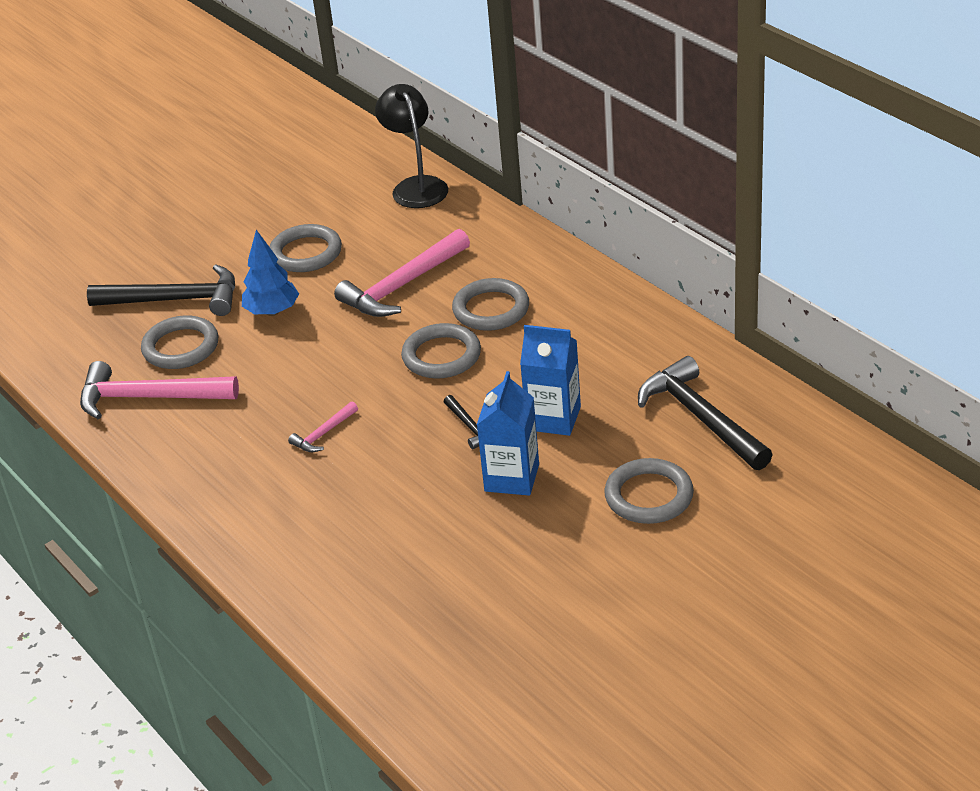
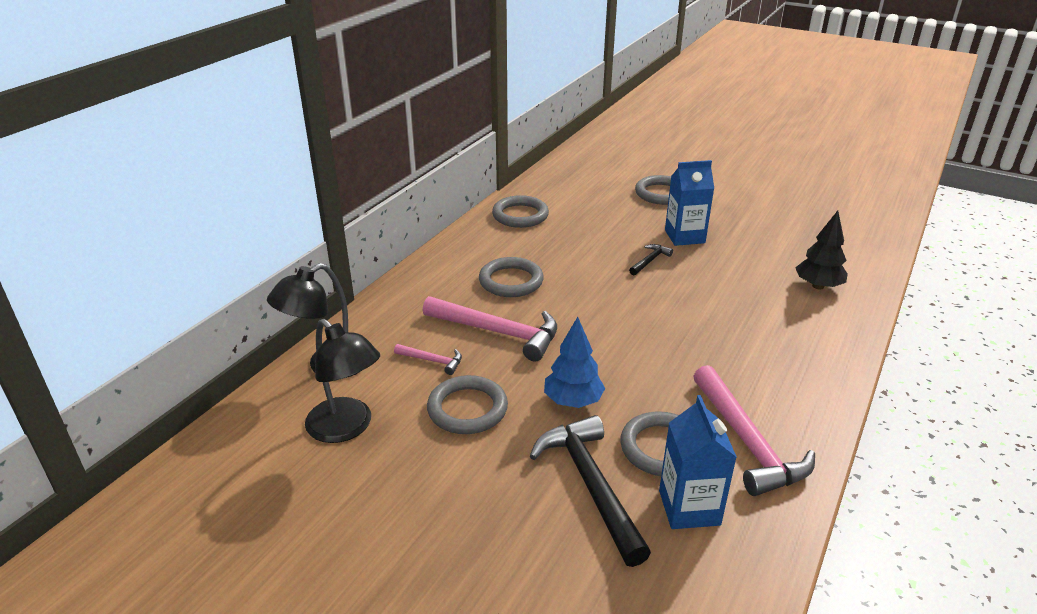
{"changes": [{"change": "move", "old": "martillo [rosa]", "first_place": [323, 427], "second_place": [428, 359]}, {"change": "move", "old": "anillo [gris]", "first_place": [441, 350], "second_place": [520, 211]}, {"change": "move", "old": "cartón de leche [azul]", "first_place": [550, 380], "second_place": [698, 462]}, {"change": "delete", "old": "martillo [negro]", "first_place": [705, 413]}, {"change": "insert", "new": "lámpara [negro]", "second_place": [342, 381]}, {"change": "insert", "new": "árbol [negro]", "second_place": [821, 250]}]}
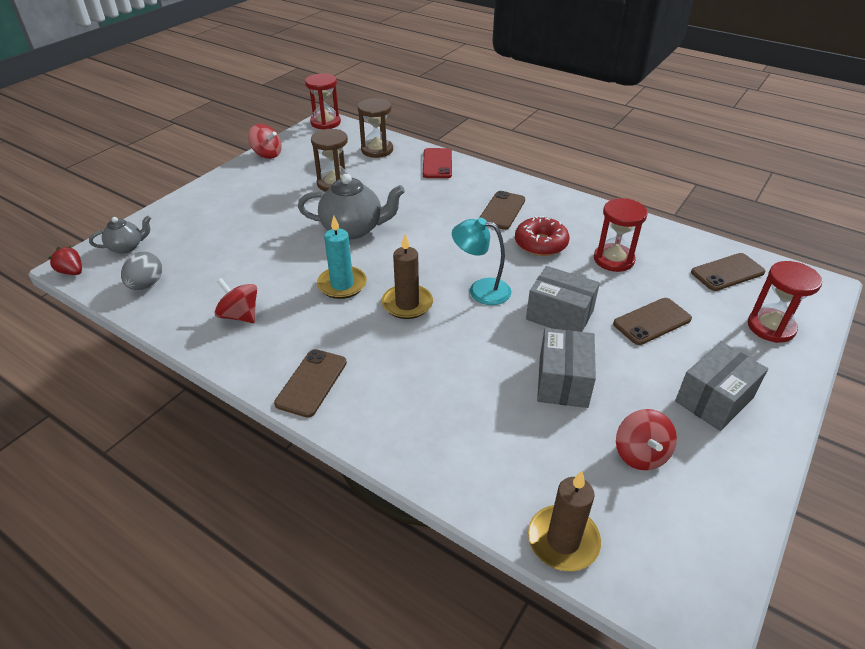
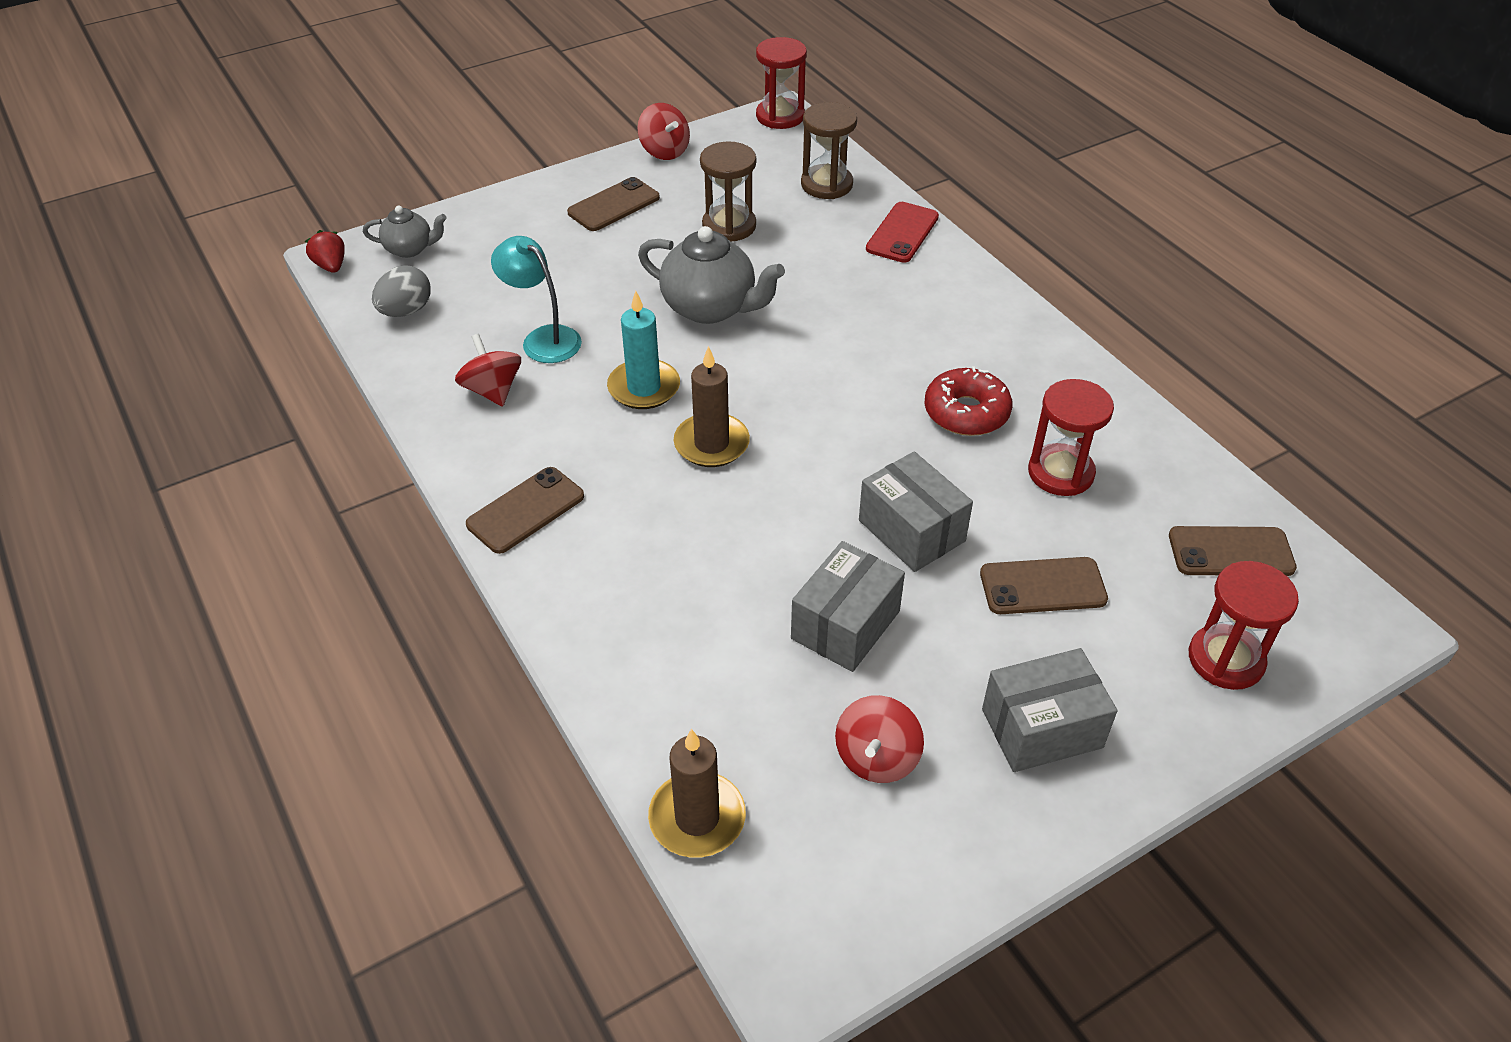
{"changes": [{"change": "move", "old": "lámpara [turquesa]", "first_place": [481, 261], "second_place": [536, 299]}, {"change": "move", "old": "móvil [marrón]", "first_place": [502, 210], "second_place": [613, 204]}]}
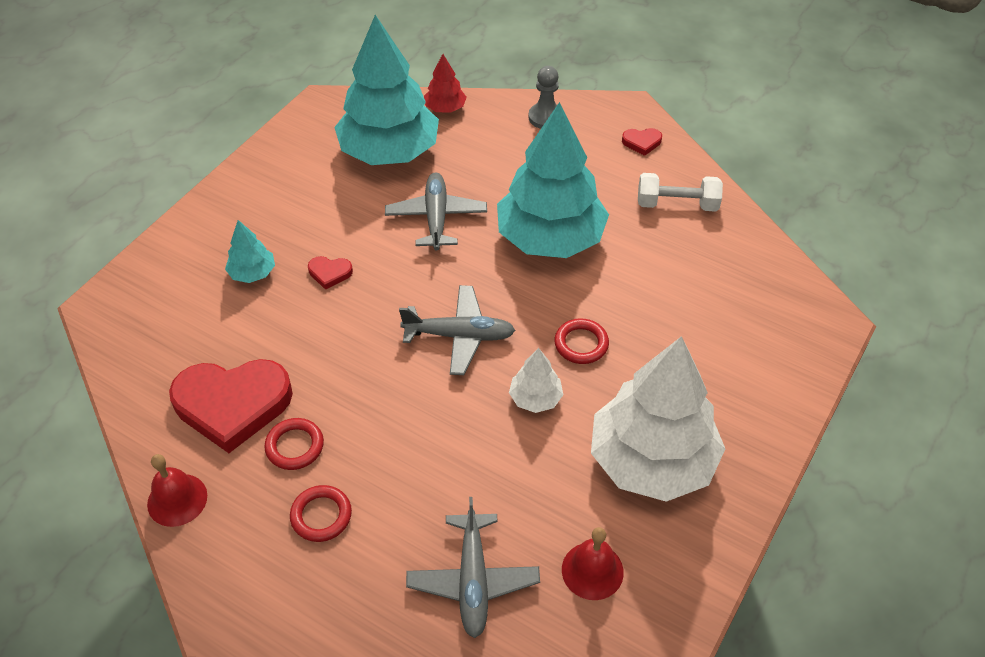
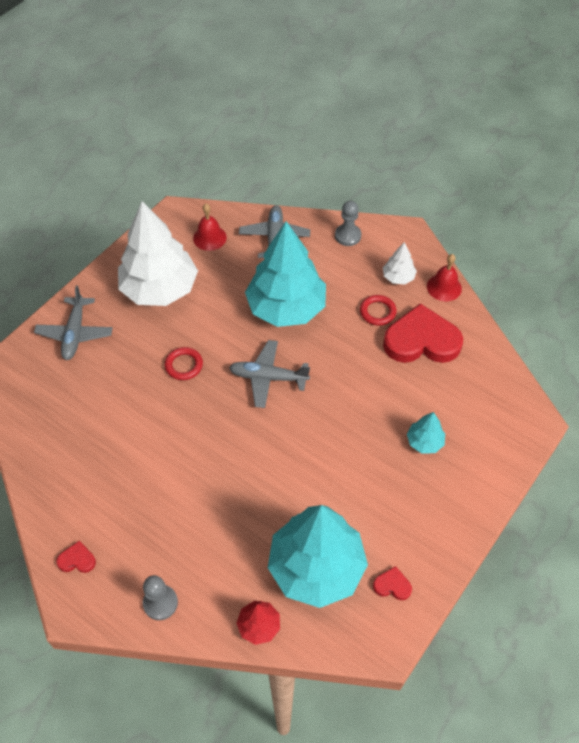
{"changes": [{"change": "delete", "old": "anillo [rojo]", "first_place": [321, 513]}, {"change": "move", "old": "corazón [rojo]", "first_place": [330, 273], "second_place": [392, 583]}, {"change": "move", "old": "avión [gris]", "first_place": [436, 211], "second_place": [73, 322]}, {"change": "move", "old": "árbol [turquesa]", "first_place": [553, 180], "second_place": [285, 274]}, {"change": "move", "old": "árbol [blanco]", "first_place": [536, 380], "second_place": [400, 263]}, {"change": "delete", "old": "mancuerna [blanco]", "first_place": [680, 192]}, {"change": "insert", "new": "peón [gris]", "second_place": [348, 223]}]}
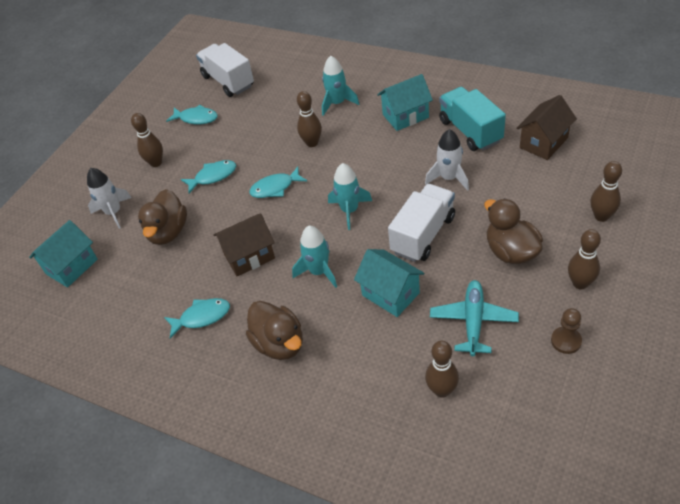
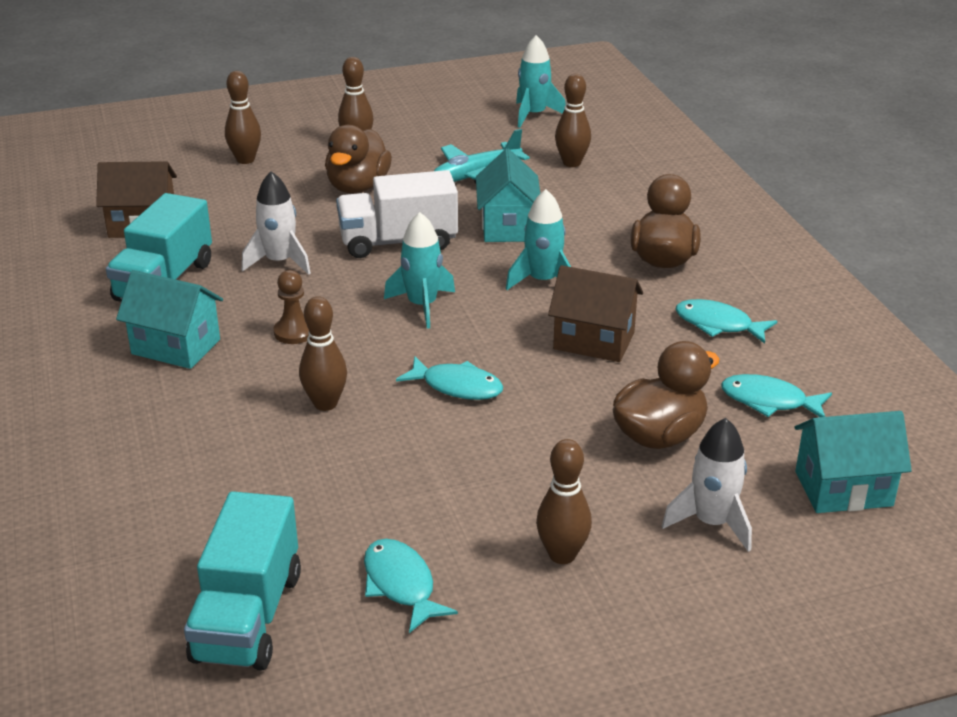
{"changes": [{"change": "move", "old": "pez [turquesa]", "first_place": [208, 177], "second_place": [776, 395]}, {"change": "recolor", "old": "camión [blanco]", "new": "camión [turquesa]", "first_place": [225, 70], "second_place": [242, 581]}, {"change": "move", "old": "cohete [turquesa]", "first_place": [340, 86], "second_place": [541, 81]}, {"change": "move", "old": "peón [marrón]", "first_place": [566, 331], "second_place": [291, 307]}]}
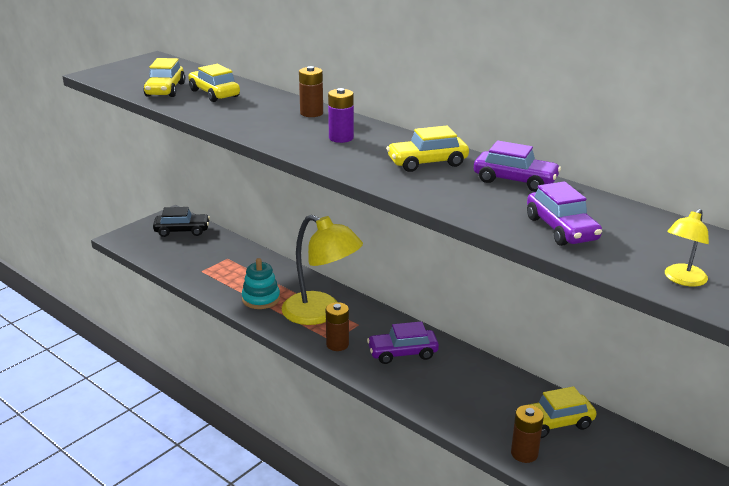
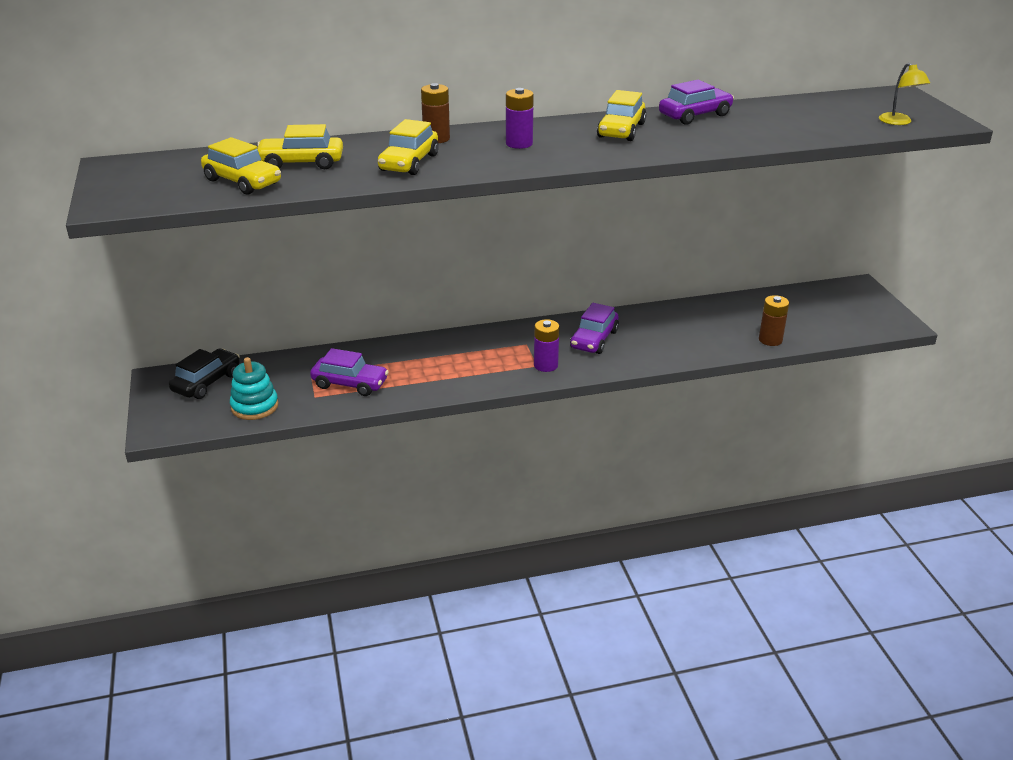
{"changes": [{"change": "move", "old": "juguete apilable [turquesa]", "first_place": [261, 283], "second_place": [254, 388]}, {"change": "delete", "old": "lámpara [amarillo]", "first_place": [322, 270]}, {"change": "recolor", "old": "pila [marrón]", "new": "pila [morado]", "first_place": [337, 326], "second_place": [546, 345]}, {"change": "move", "old": "coche [amarillo]", "first_place": [556, 412], "second_place": [408, 147]}, {"change": "move", "old": "coche [morado]", "first_place": [564, 213], "second_place": [349, 372]}]}
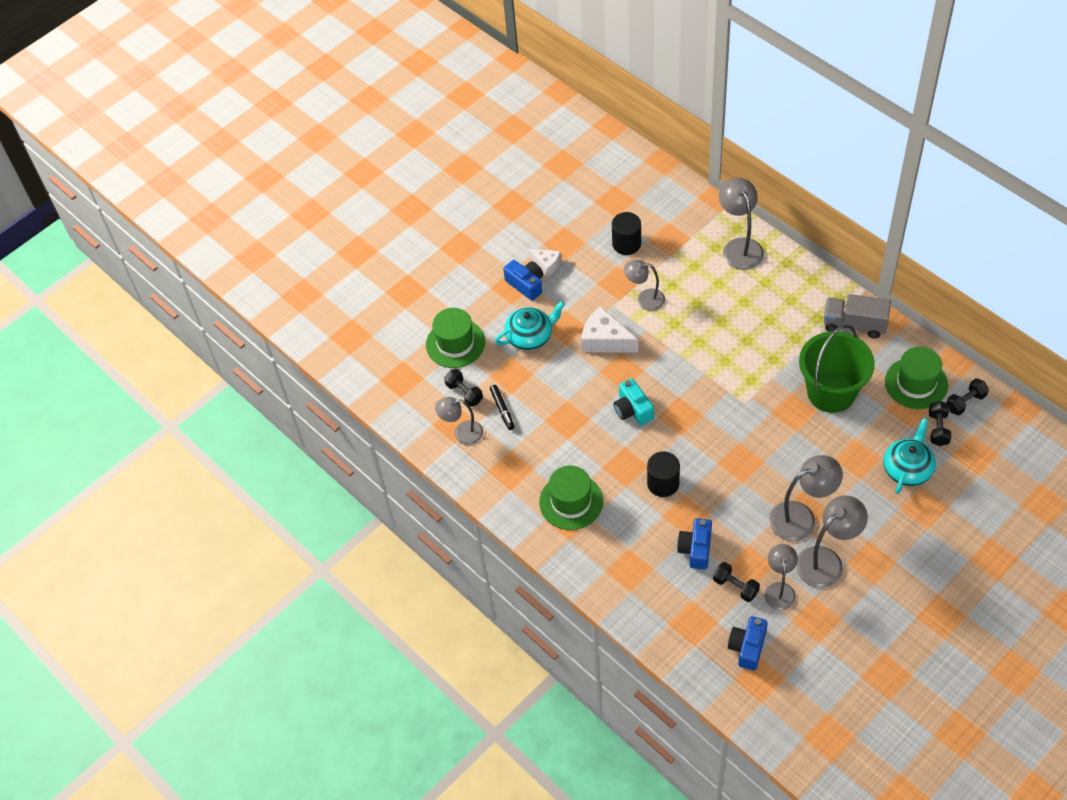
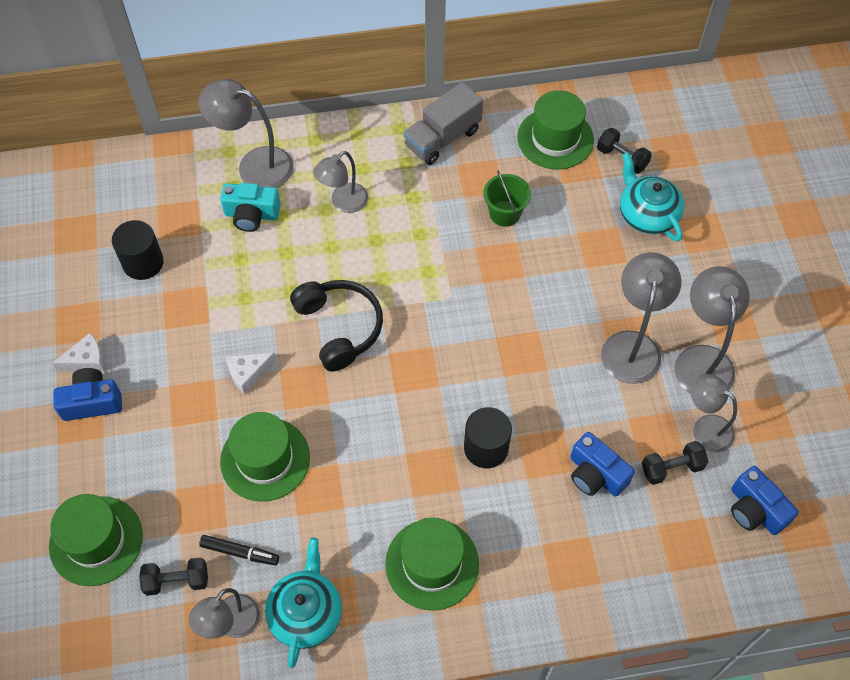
{"changes": [{"change": "move", "old": "tetera [turquesa]", "first_place": [530, 325], "second_place": [303, 603]}, {"change": "resize", "old": "queso [blanco]", "first_place": [609, 329], "second_place": [251, 374], "factor": 0.59}, {"change": "move", "old": "cámara [turquesa]", "first_place": [634, 401], "second_place": [250, 207]}, {"change": "move", "old": "lámpara [gris]", "first_place": [644, 285], "second_place": [340, 182]}, {"change": "resize", "old": "balde [verde]", "first_place": [837, 368], "second_place": [507, 199], "factor": 0.5}, {"change": "delete", "old": "mancuerna [negro]", "first_place": [968, 396]}, {"change": "insert", "new": "sombrero [verde]", "second_place": [265, 457]}, {"change": "insert", "new": "auriculares [negro]", "second_place": [336, 326]}]}
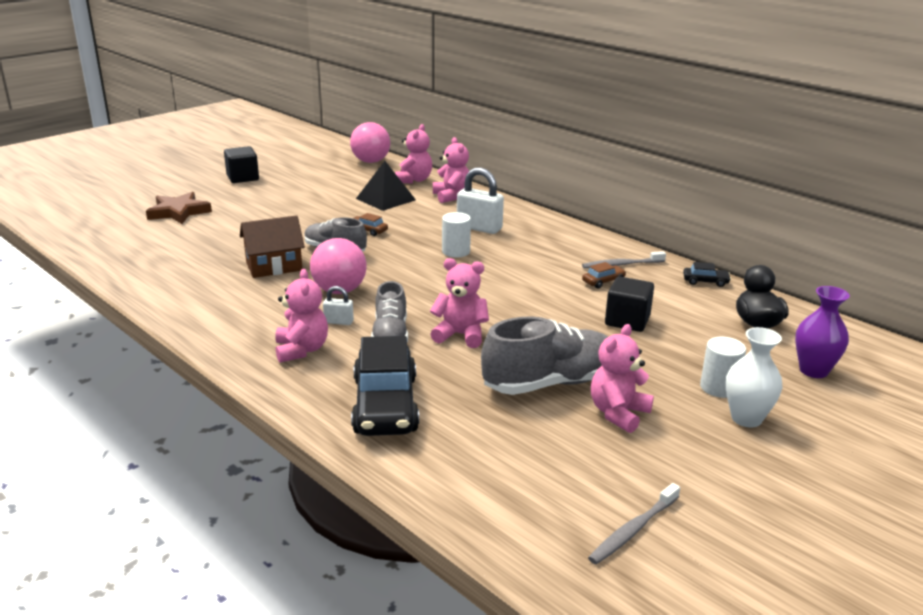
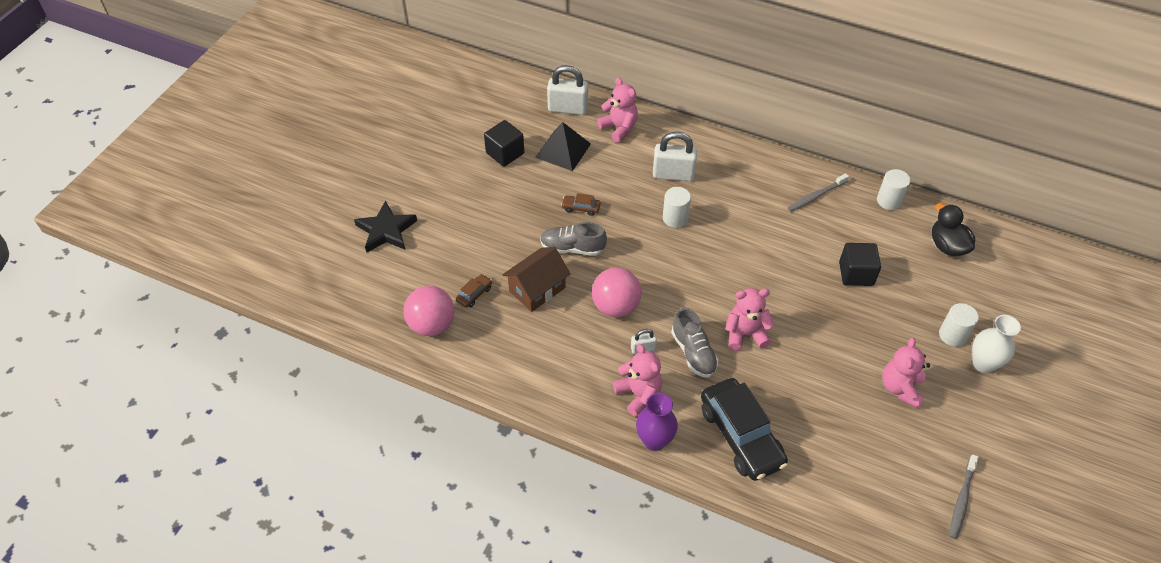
{"changes": [{"change": "recolor", "old": "estrella [marrón]", "new": "estrella [negro]", "first_place": [179, 207], "second_place": [385, 226]}, {"change": "move", "old": "cubo [negro]", "first_place": [241, 164], "second_place": [504, 143]}, {"change": "move", "old": "pelota [rosa]", "first_place": [370, 142], "second_place": [429, 311]}, {"change": "replace", "old": "osito [rosa]", "new": "candado [blanco]", "first_place": [413, 154], "second_place": [567, 90]}, {"change": "delete", "old": "zapato [gris]", "first_place": [544, 355]}, {"change": "move", "old": "coche [marrón]", "first_place": [604, 275], "second_place": [474, 291]}, {"change": "replace", "old": "coche [negro]", "new": "cilindro [blanco]", "first_place": [707, 274], "second_place": [894, 189]}, {"change": "move", "old": "florero [morado]", "first_place": [822, 332], "second_place": [657, 422]}]}
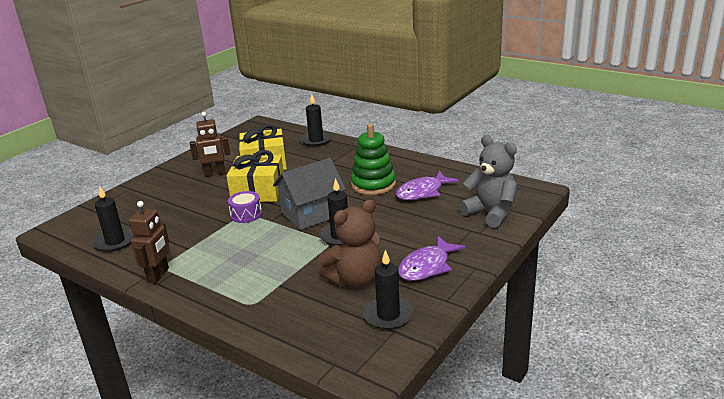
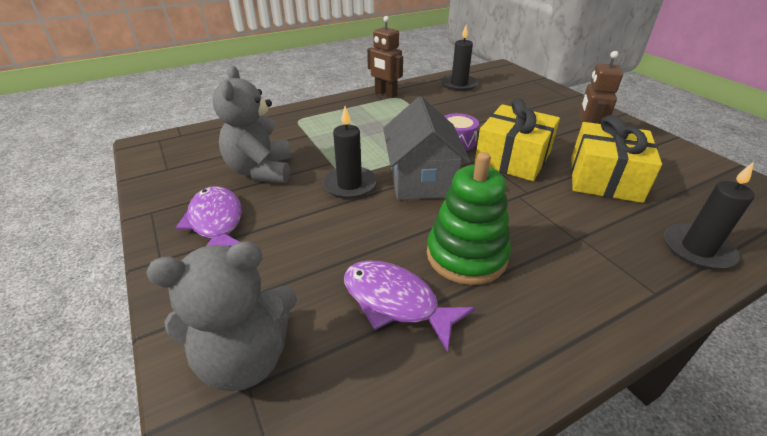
{"changes": [{"change": "recolor", "old": "osito [marrón]", "new": "osito [gris]", "first_place": [350, 243], "second_place": [252, 124]}, {"change": "delete", "old": "vela [negro]", "first_place": [388, 289]}, {"change": "rotate", "old": "pez [morado]", "first_place": [427, 185], "second_place": [409, 306], "degrees": -45}]}
